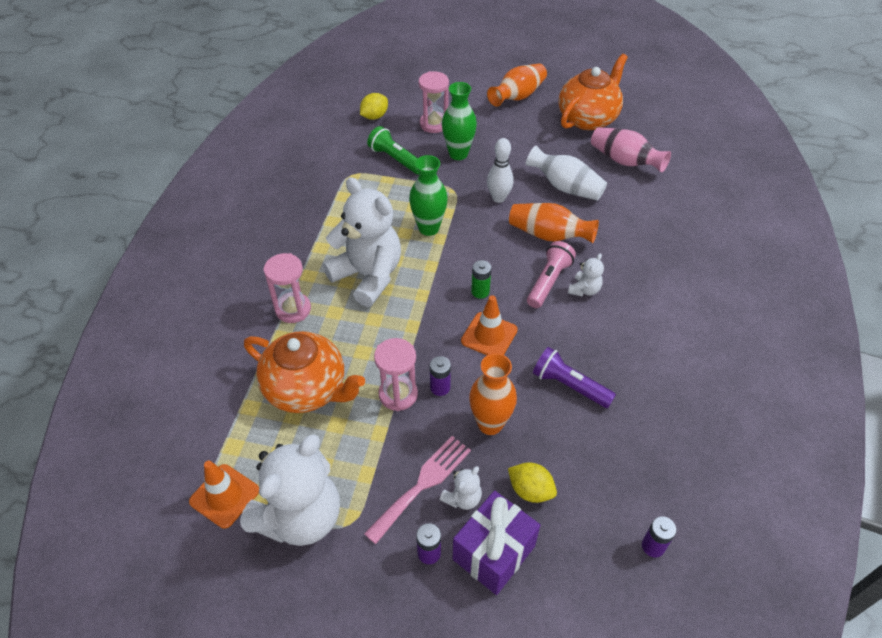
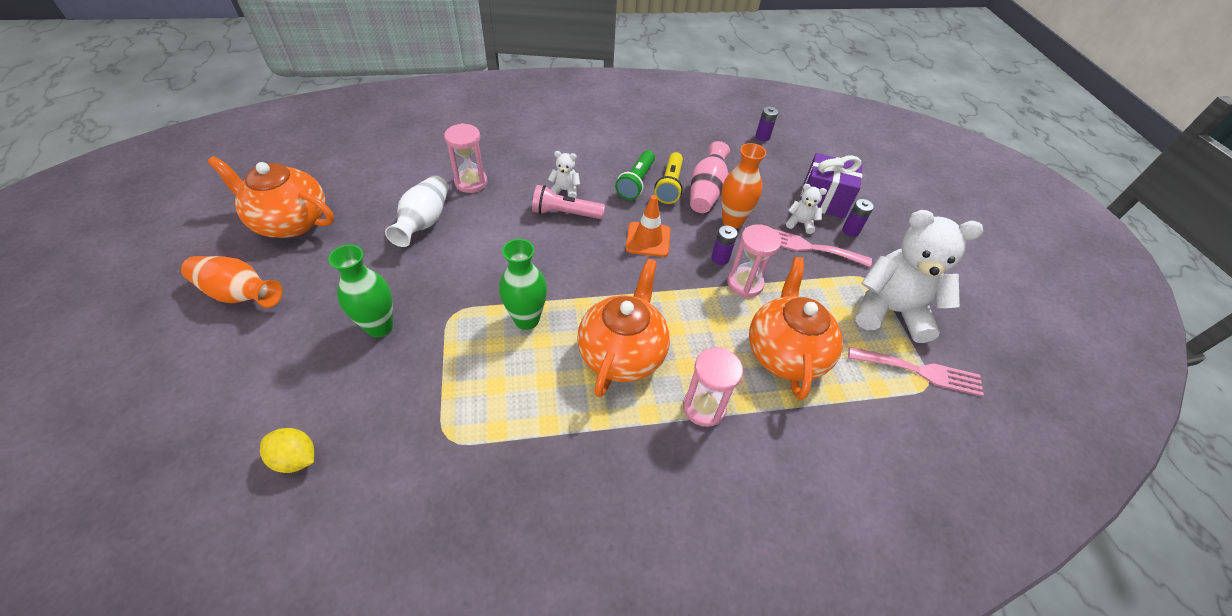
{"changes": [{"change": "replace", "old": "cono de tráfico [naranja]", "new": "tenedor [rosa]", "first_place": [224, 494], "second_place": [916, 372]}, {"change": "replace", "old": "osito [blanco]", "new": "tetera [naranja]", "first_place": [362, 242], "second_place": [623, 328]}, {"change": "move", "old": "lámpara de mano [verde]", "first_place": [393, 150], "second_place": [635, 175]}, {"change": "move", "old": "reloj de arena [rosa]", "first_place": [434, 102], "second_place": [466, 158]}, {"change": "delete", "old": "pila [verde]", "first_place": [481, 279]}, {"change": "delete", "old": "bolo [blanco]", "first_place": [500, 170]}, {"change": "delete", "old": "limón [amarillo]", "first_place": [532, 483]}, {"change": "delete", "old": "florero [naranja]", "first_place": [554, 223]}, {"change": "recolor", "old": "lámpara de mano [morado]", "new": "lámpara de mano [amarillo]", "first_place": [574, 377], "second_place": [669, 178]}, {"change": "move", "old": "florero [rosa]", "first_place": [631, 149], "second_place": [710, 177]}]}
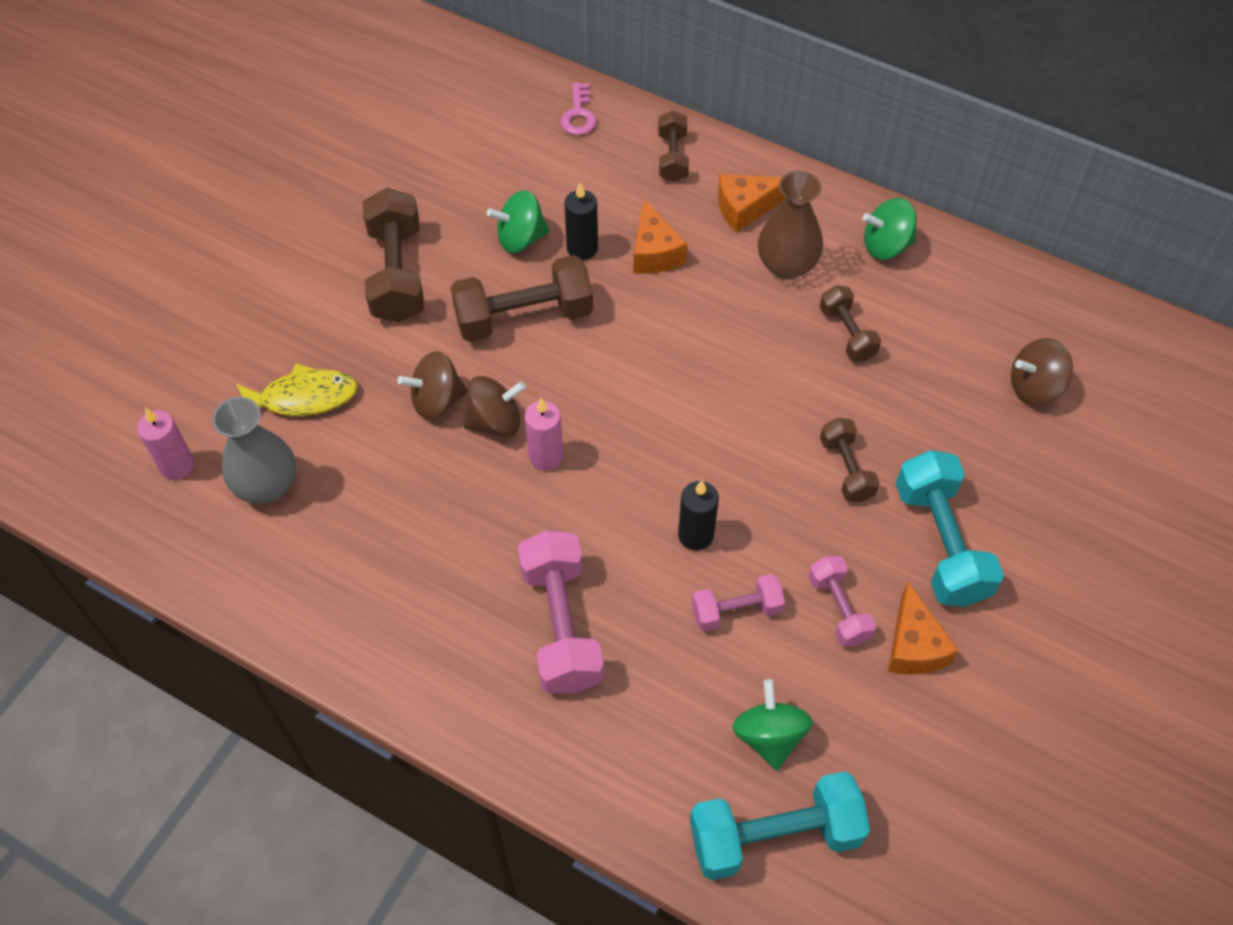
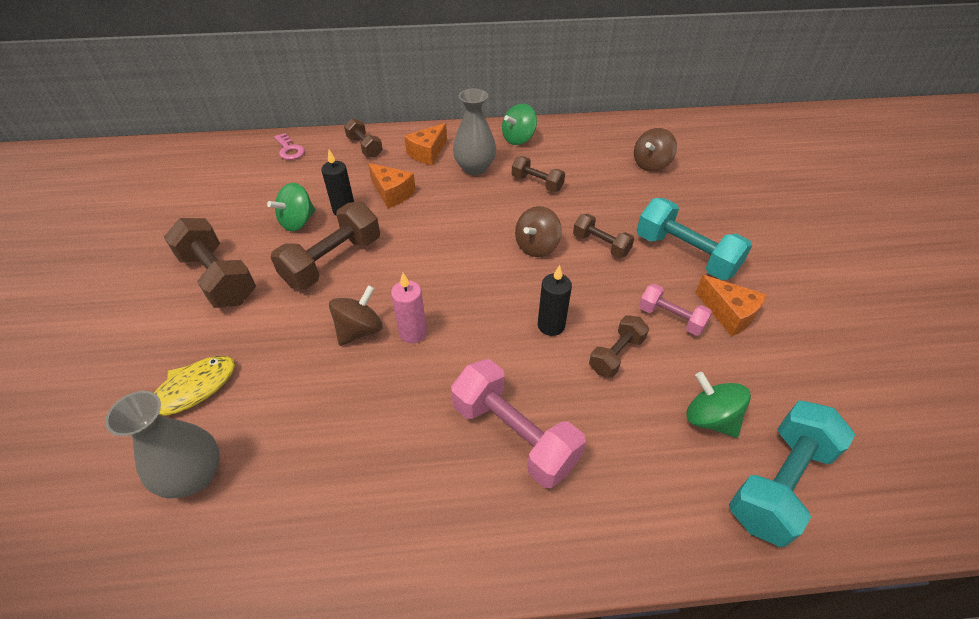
{"changes": [{"change": "delete", "old": "vela [rosa]", "first_place": [166, 443]}, {"change": "move", "old": "peonza [marrón]", "first_place": [432, 385], "second_place": [538, 231]}, {"change": "recolor", "old": "mancuerna [rosa]", "new": "mancuerna [marrón]", "first_place": [738, 602], "second_place": [619, 346]}, {"change": "recolor", "old": "florero [marrón]", "new": "florero [gris]", "first_place": [790, 225], "second_place": [474, 132]}]}
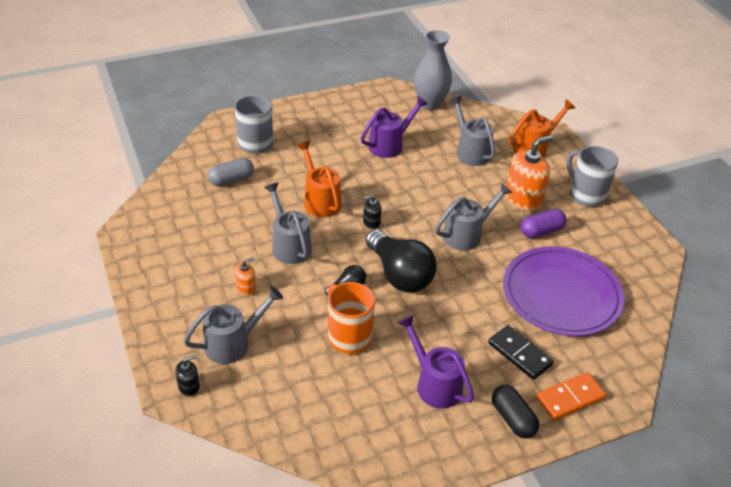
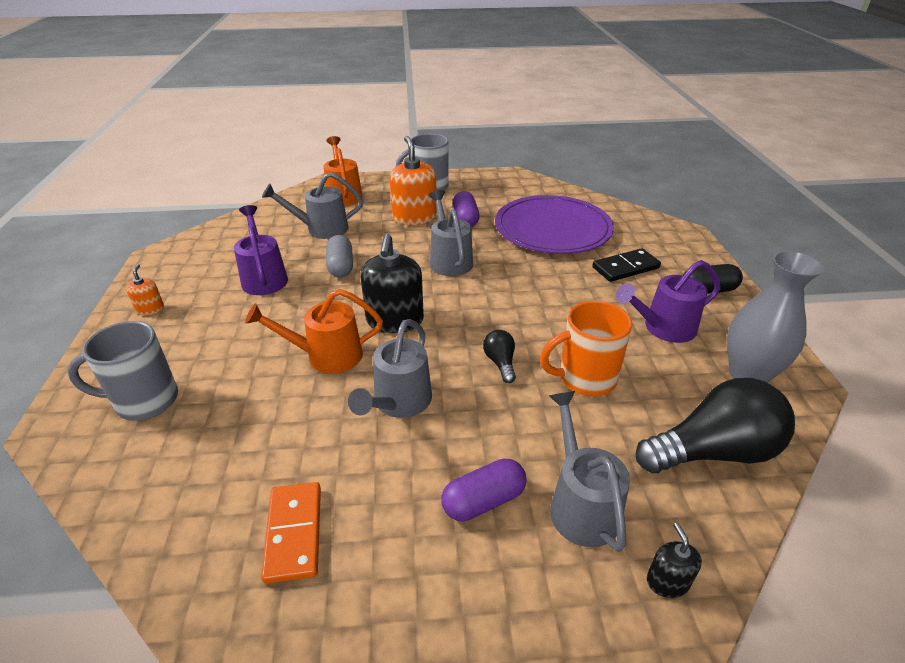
{"changes": [{"change": "move", "old": "cápsula [gris]", "first_place": [231, 172], "second_place": [339, 256]}, {"change": "move", "old": "dispensador de jabón [naranja]", "first_place": [245, 276], "second_place": [145, 289]}, {"change": "rotate", "old": "regadera [gris]", "first_place": [288, 223], "second_place": [390, 368], "degrees": -60}, {"change": "resize", "old": "dispensador de jabón [negro]", "first_place": [372, 212], "second_place": [392, 283], "factor": 2.07}, {"change": "move", "old": "bombilla [negro]", "first_place": [401, 261], "second_place": [715, 425]}, {"change": "move", "old": "florero [gris]", "first_place": [433, 70], "second_place": [775, 316]}, {"change": "move", "old": "ficha de dominó [naranja]", "first_place": [571, 396], "second_place": [291, 533]}, {"change": "insert", "new": "cápsula [morado]", "second_place": [484, 489]}]}
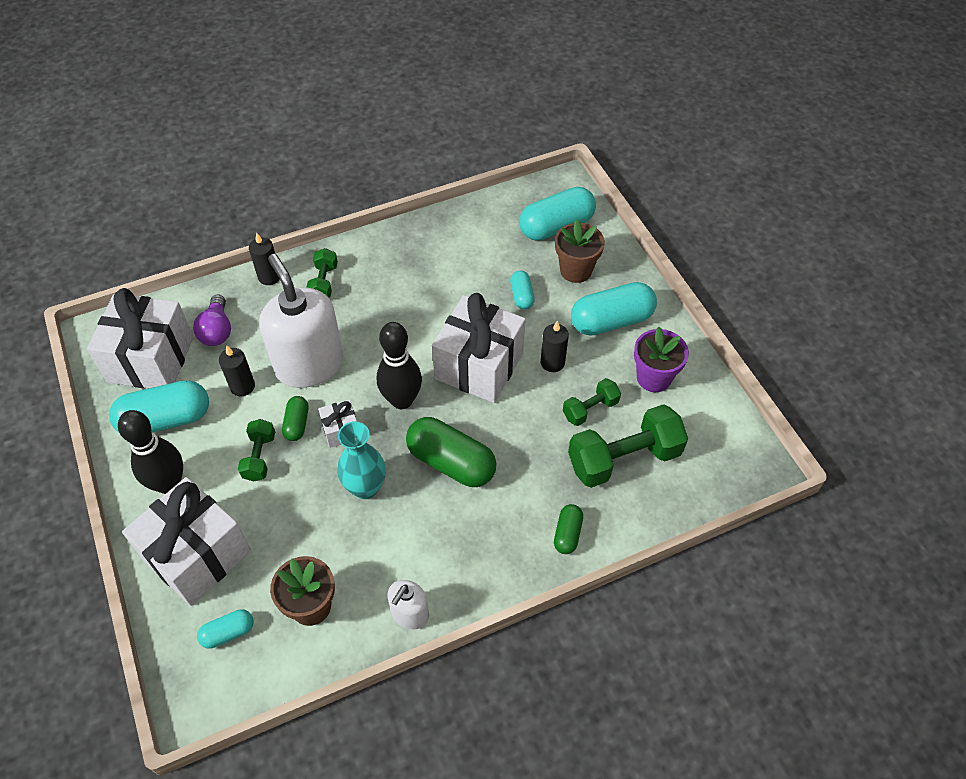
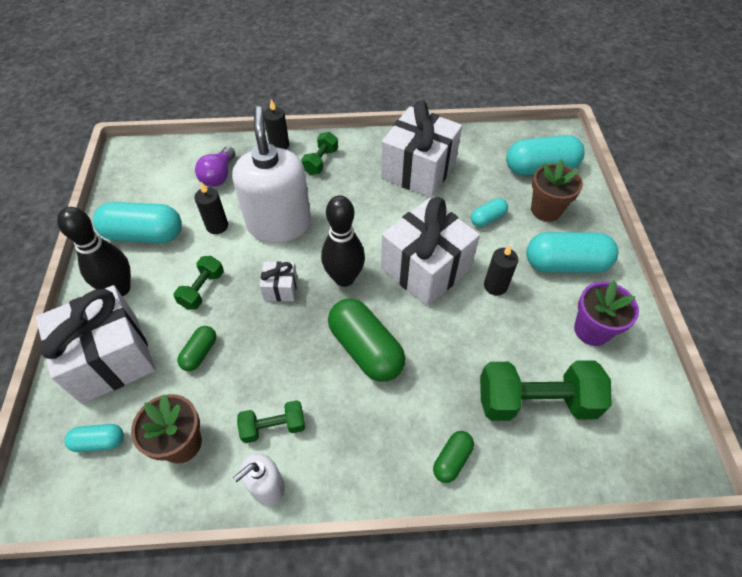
{"changes": [{"change": "move", "old": "regalo [blanco]", "first_place": [140, 338], "second_place": [421, 149]}, {"change": "move", "old": "cápsula [verde]", "first_place": [295, 418], "second_place": [196, 348]}, {"change": "delete", "old": "florero [turquesa]", "first_place": [361, 460]}, {"change": "rotate", "old": "cápsula [turquesa]", "first_place": [522, 289], "second_place": [489, 212], "degrees": 45}, {"change": "move", "old": "mancuerna [verde]", "first_place": [592, 402], "second_place": [271, 421]}]}
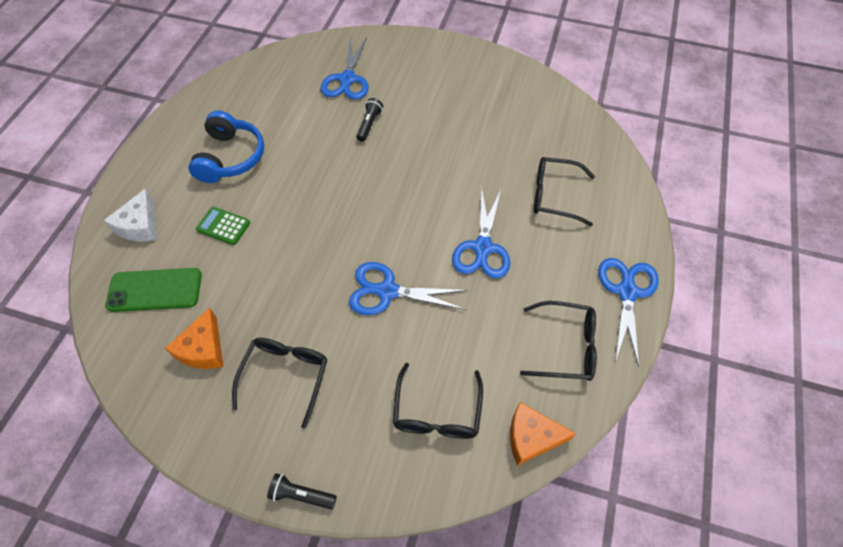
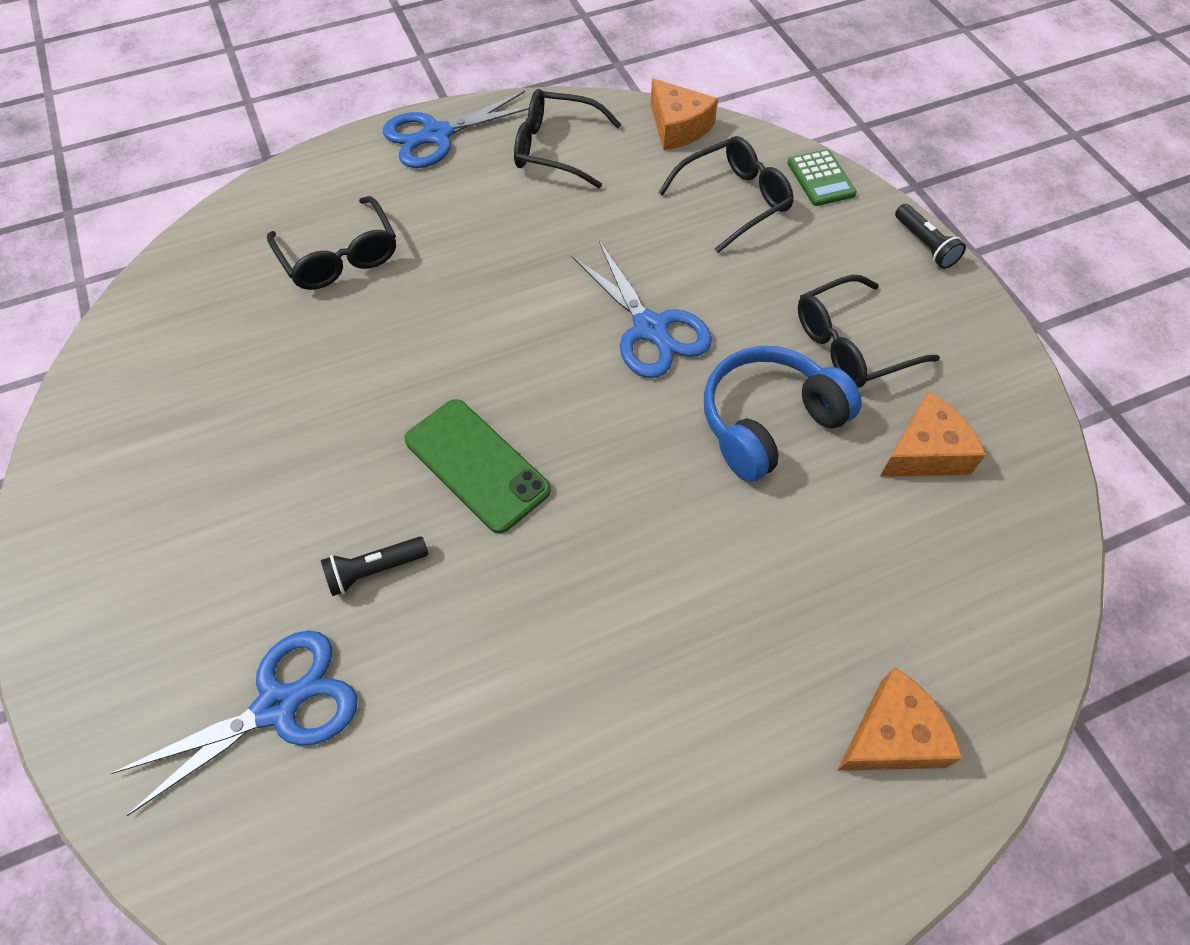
{"changes": [{"change": "recolor", "old": "queso [blanco]", "new": "queso [naranja]", "first_place": [130, 215], "second_place": [900, 719]}, {"change": "move", "old": "móvil [verde]", "first_place": [153, 290], "second_place": [477, 466]}, {"change": "move", "old": "auriculares [azul]", "first_place": [226, 147], "second_place": [783, 414]}, {"change": "move", "old": "calculadora [verde]", "first_place": [223, 226], "second_place": [822, 177]}, {"change": "delete", "old": "tijeras [azul]", "first_place": [481, 233]}, {"change": "rotate", "old": "gafas [negro]", "first_place": [558, 341], "second_place": [568, 138], "degrees": -45}]}
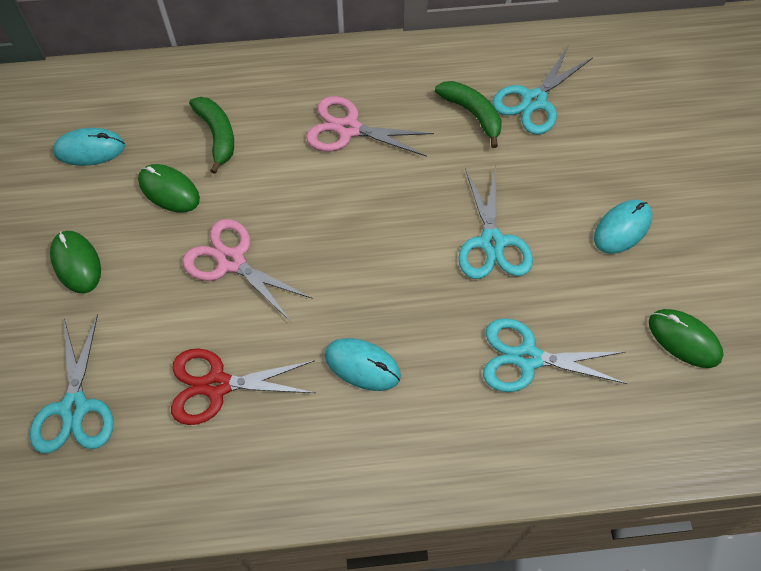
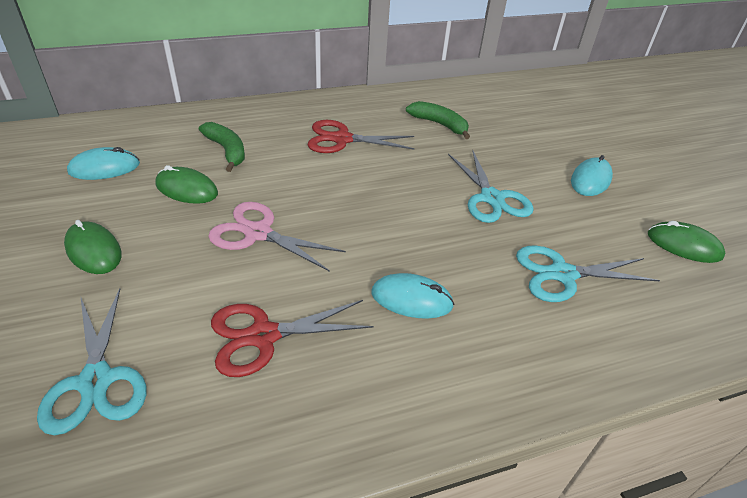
{"changes": [{"change": "recolor", "old": "tijeras [rosa]", "new": "tijeras [rojo]", "first_place": [370, 126], "second_place": [361, 136]}, {"change": "delete", "old": "tijeras [turquesa]", "first_place": [542, 90]}]}
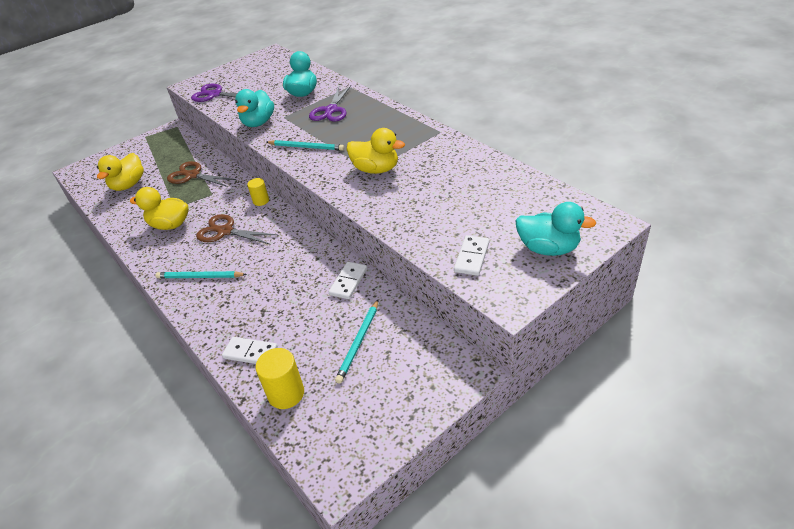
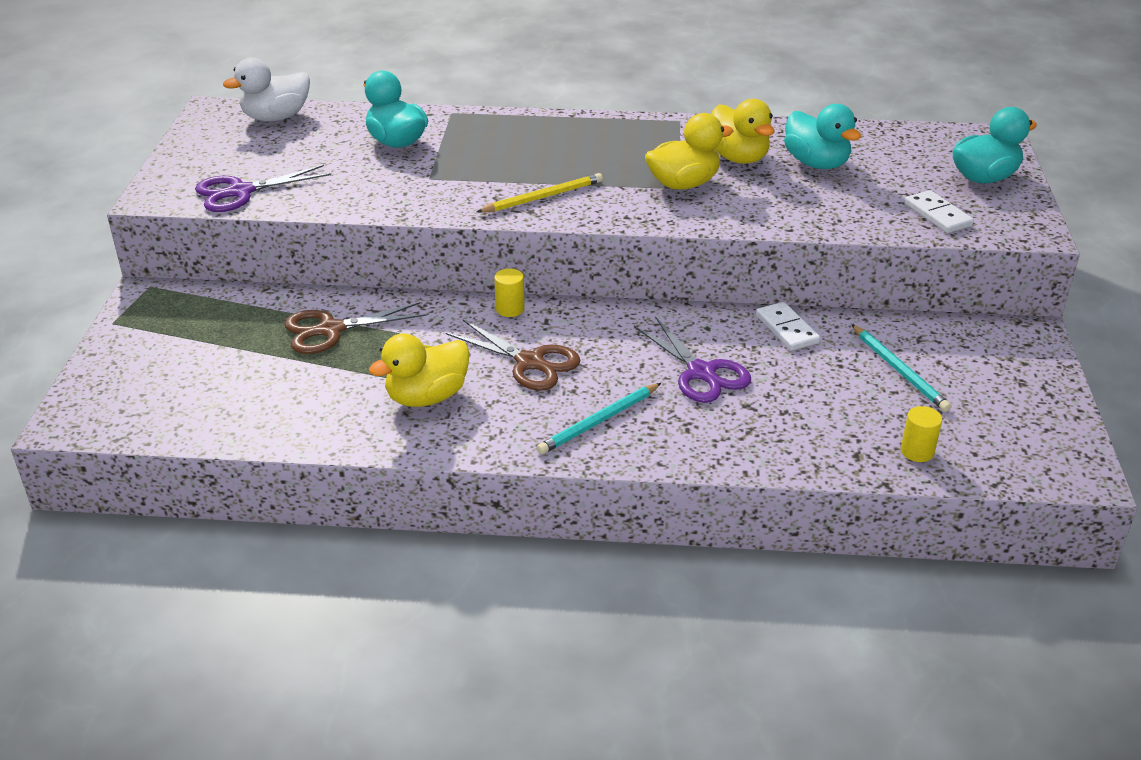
{"changes": [{"change": "move", "old": "pato [amarillo]", "first_place": [120, 172], "second_place": [743, 131]}, {"change": "rotate", "old": "tijeras [marrón]", "first_place": [236, 229], "second_place": [513, 355], "degrees": -120}, {"change": "delete", "old": "ficha de dominó [blanco]", "first_place": [250, 350]}, {"change": "move", "old": "pato [turquesa]", "first_place": [254, 108], "second_place": [822, 136]}, {"change": "resize", "old": "cilindro [amarillo]", "first_place": [280, 378], "second_place": [921, 434], "factor": 0.63}, {"change": "recolor", "old": "lápiz [turquesa]", "new": "lápiz [amarillo]", "first_place": [305, 145], "second_place": [539, 193]}, {"change": "move", "old": "tijeras [morado]", "first_place": [330, 103], "second_place": [692, 359]}, {"change": "insert", "new": "pato [blanco]", "second_place": [266, 89]}]}
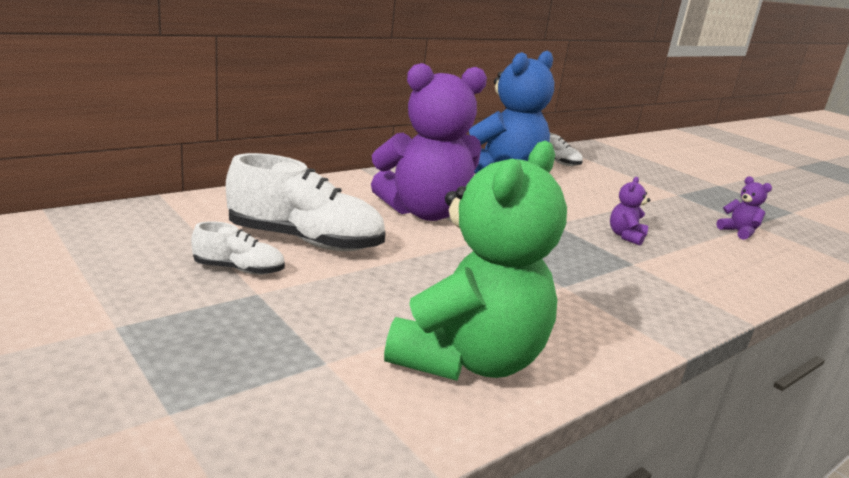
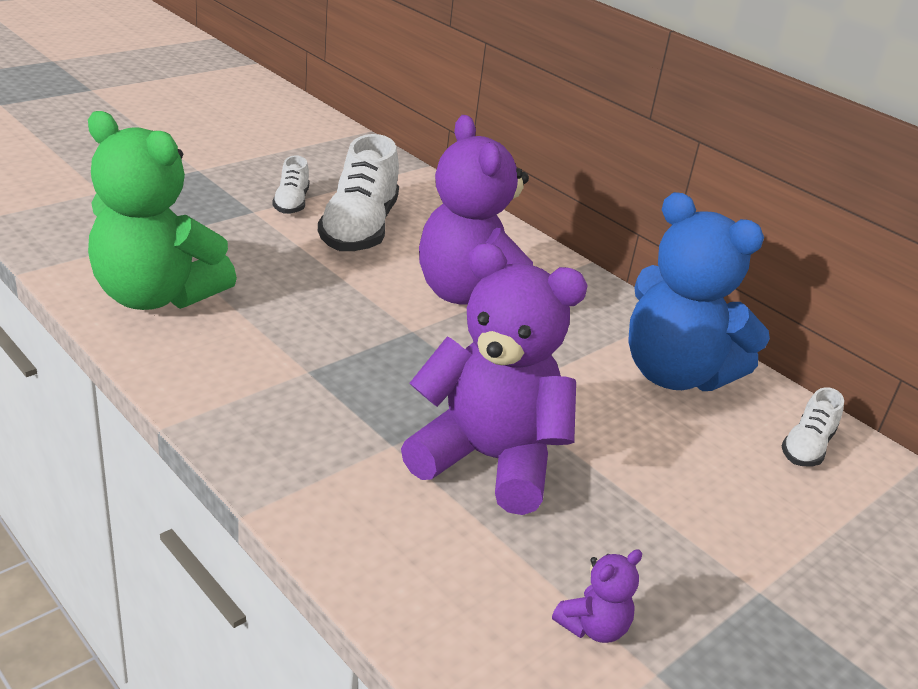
{"changes": [{"change": "resize", "old": "osito [morado]", "first_place": [630, 211], "second_place": [494, 379], "factor": 2.48}]}
